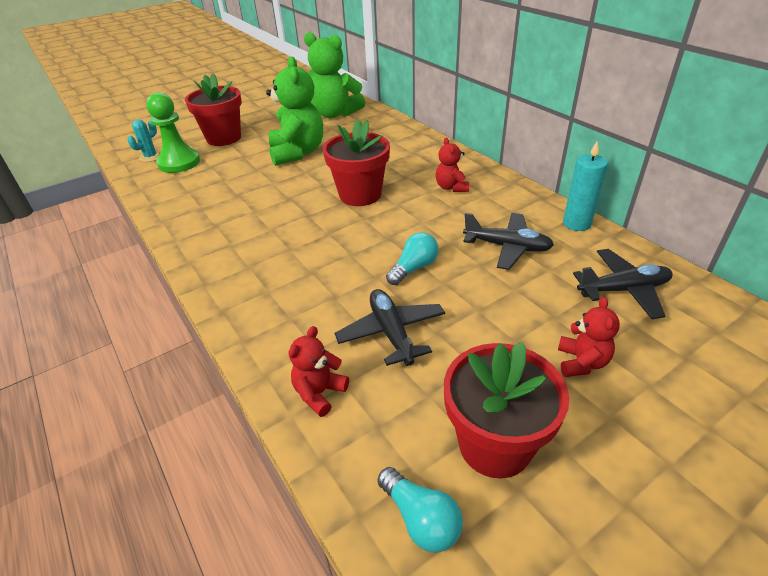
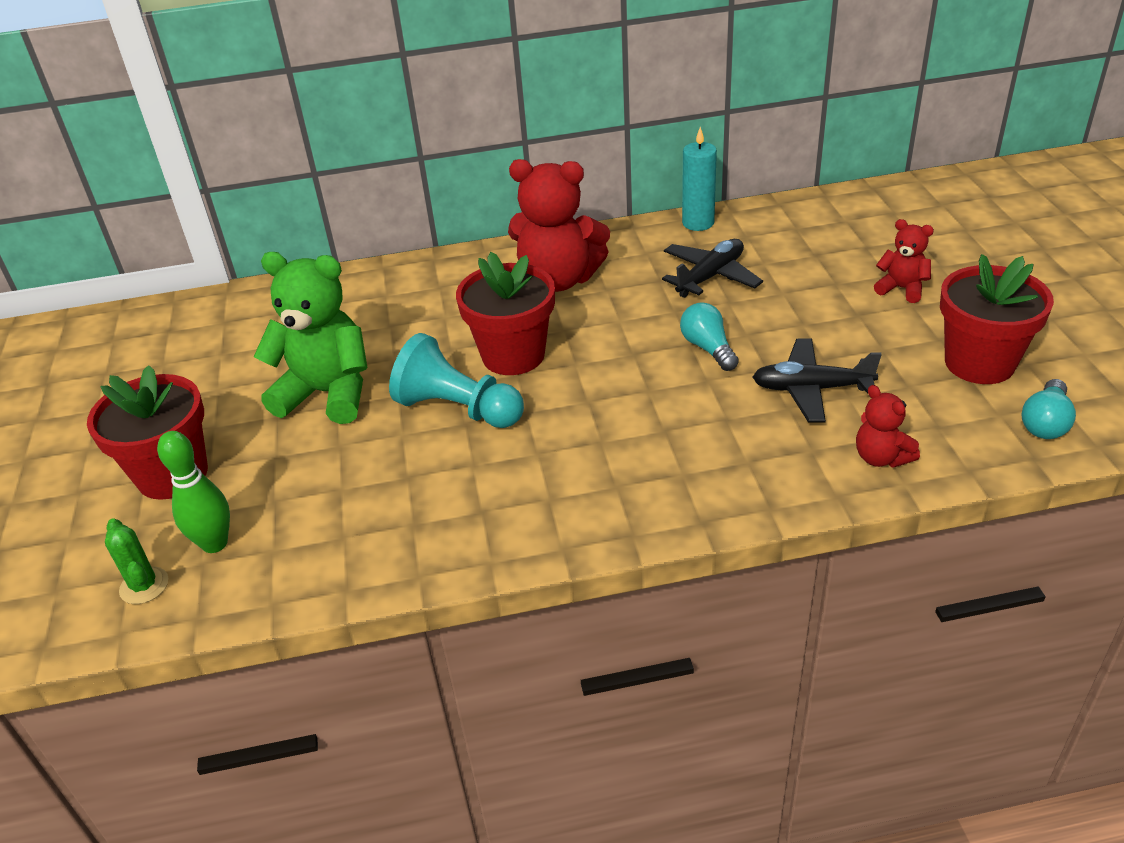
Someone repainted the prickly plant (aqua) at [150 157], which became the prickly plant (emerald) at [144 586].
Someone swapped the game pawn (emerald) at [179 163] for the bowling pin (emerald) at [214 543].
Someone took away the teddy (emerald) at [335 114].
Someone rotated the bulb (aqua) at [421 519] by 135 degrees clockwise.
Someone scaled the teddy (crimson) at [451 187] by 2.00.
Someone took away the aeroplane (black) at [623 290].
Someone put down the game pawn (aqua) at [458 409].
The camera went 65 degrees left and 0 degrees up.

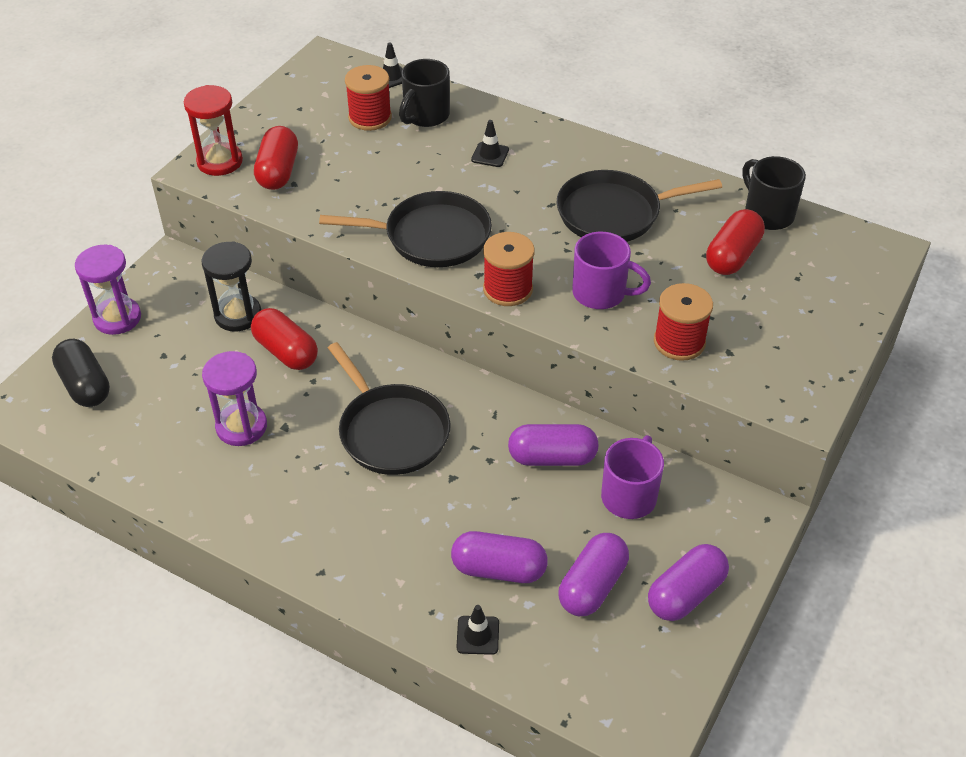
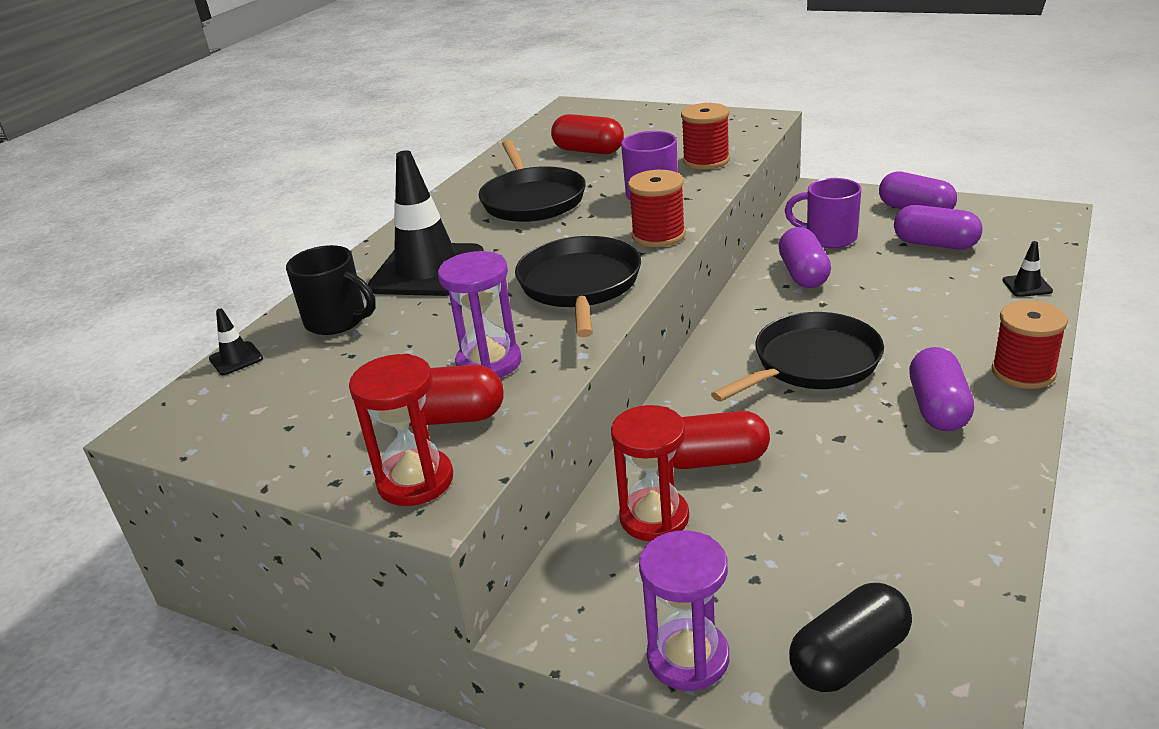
Someone repainted the hourglass (black) at [238 315], which became the hourglass (crimson) at [654 518].
Someone carried the hourglass (royal purple) from [241 427] to [489 363].
Someone rotated the capsule (crimson) at [286 351] by 45 degrees clockwise.
Someone carried the reel of thread (crimson) from [370 118] to [1023 372].
Someone carried the capsule (royal purple) from [499 569] to [937 408].
Someone scaled the road cone (black) at [490 155] by 2.45.
Someone took away the coffee mug (black) at [767 214].
The camera went 90 degrees left and 15 degrees down.

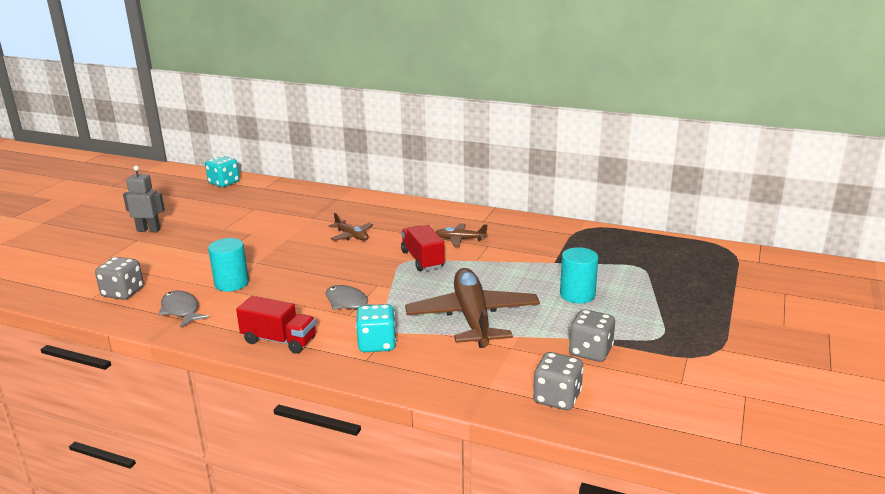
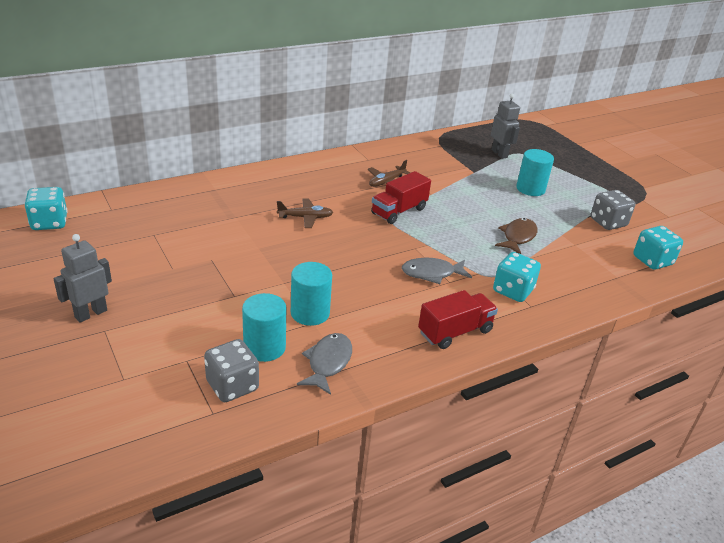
Someone rotated the fish (ash-grey) at [181 310] by 105 degrees clockwise.
Someone rotated the lorry (crimson) at [422 260] by 60 degrees counterclockwise.
Someone swapped the aeroplane (brown) at [473 318] for the fish (brown) at [518 237].
Someone repainted the die (ash-grey) at [557 398], which became the die (aqua) at [652 261].
Someone put down the cylinder (aqua) at [264 347].
Someone put down the robot figure (ash-grey) at [499 153].
The camera went 55 degrees left and 10 degrees up.

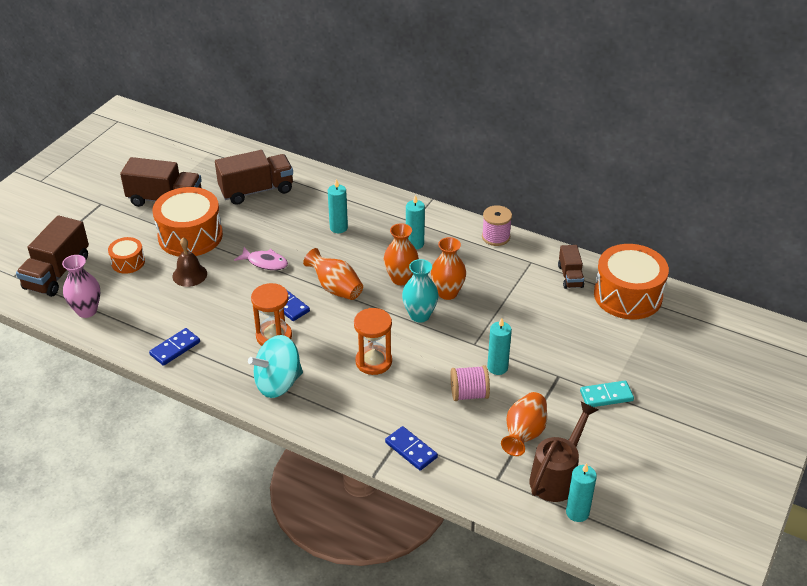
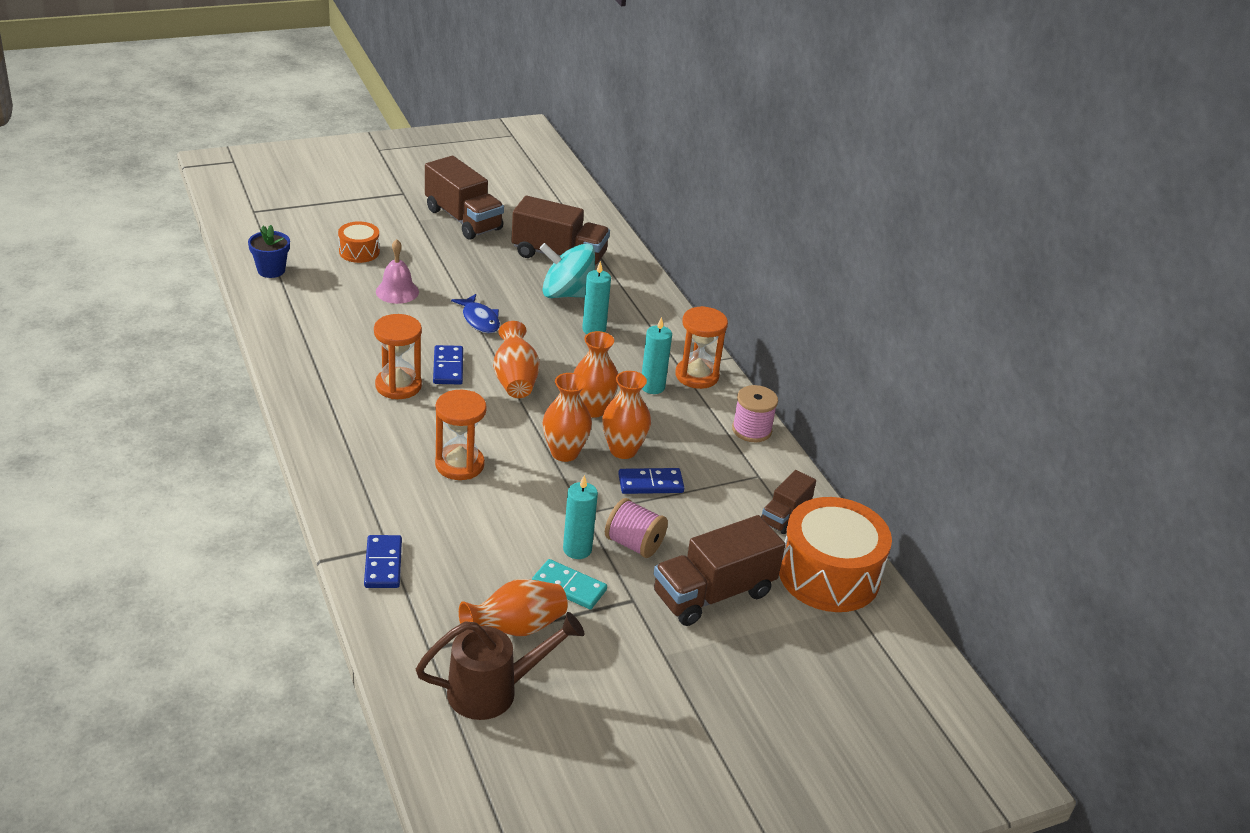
Someone carried the lorry (brown) from [57 273] to [713 594].
Someone swapped the vase (pink) at [87 311] for the potted plant (blue) at [271 270].
Someone carried the domino tile (blue) from [175 348] to [650 484].
Someone took away the drum (orange) at [190 236].
Someone repainted the school bell (brown) at [189 275], which became the school bell (pink) at [397 291].
Someone repainted the fish (pink) at [265 262], which became the fish (blue) at [479 320].
Someone carried the spinning top (aqua) from [278 383] to [567 294].
Someone repainted the vase (aqua) at [420 315], which became the vase (orange) at [564 453].
Someone carried the reel of thread (pink) from [469 394] to [634 544].
Someone took away the candle (aqua) at [577 512].
Someone carried the domino tile (aqua) from [606 396] to [569 587].
Someone put down the hourglass (orange) at [697 376].
The camera went 35 degrees right and 5 degrees down.

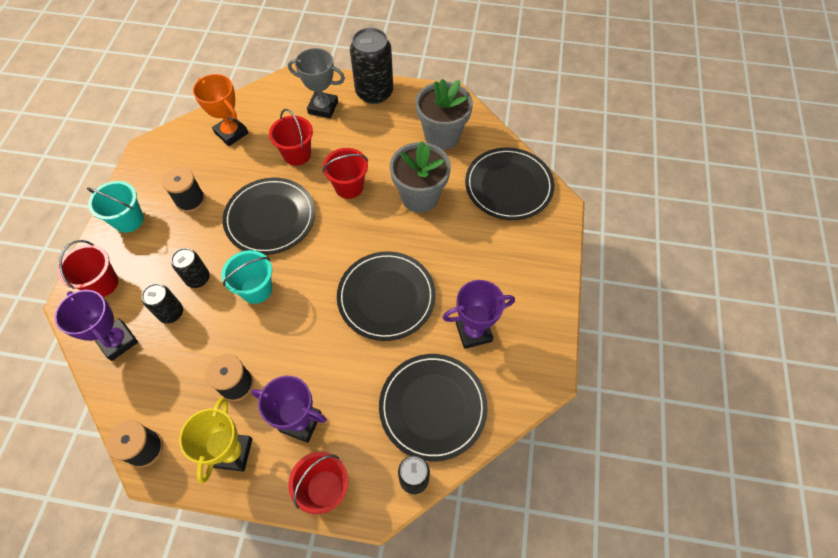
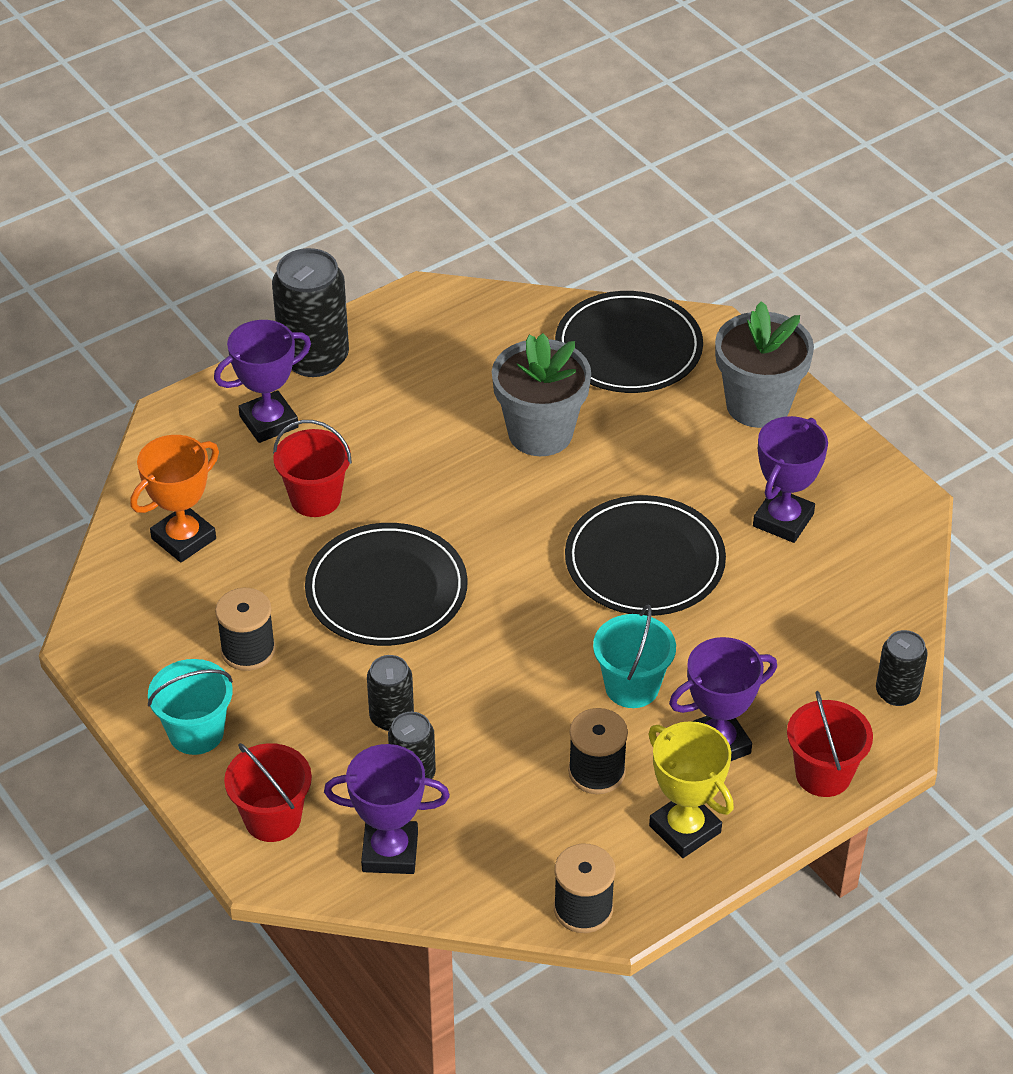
Someone rotated the award cup (orange) at [231 133] by 45 degrees counterclockwise.
Someone carried the bucket (aqua) from [256 289] to [632 687].
Someone repainted the award cup (ash-grey) at [323 107], which became the award cup (royal purple) at [269 422].
Someone took away the bucket (crimson) at [349 187].
Someone took away the dinner plate (black) at [432 407].
Someone carried the potted plant (ash-grey) from [442 136] to [758 405].
The camera went 45 degrees left and 15 degrees down.

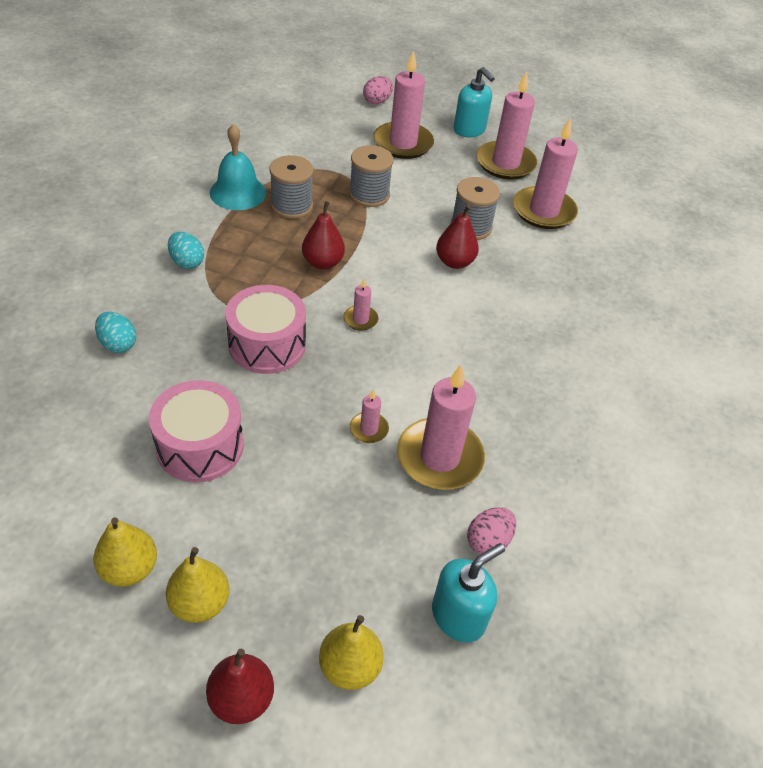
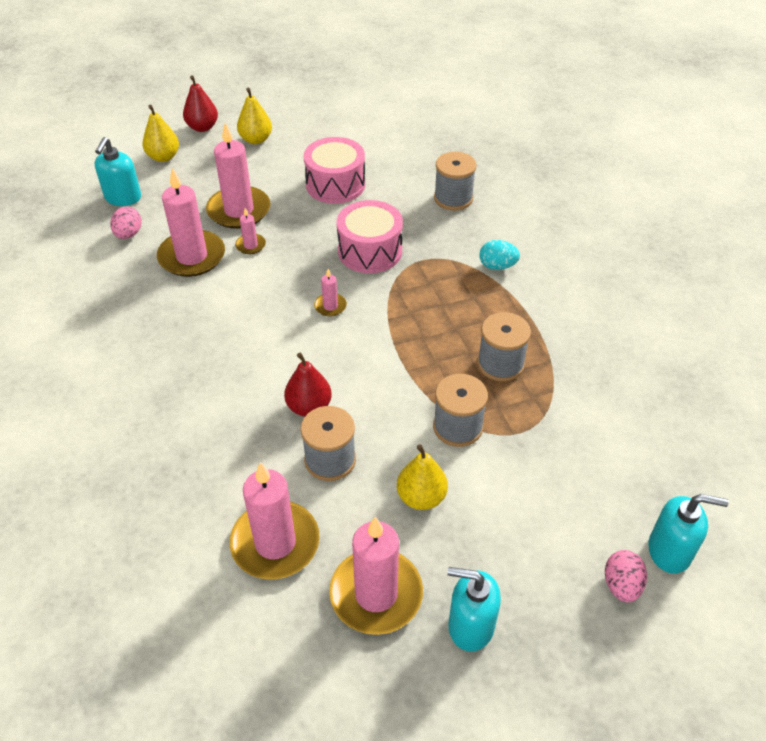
Someone carried the pear fruit (bright yellow) from [129 569] to [421 497].
Someone swapped the egg (aqua) at [118 344] for the reel of thread (ash-grey) at [453 198].
Someone took away the school bell (aqua) at [238 192].
Someone took away the pear fruit (crimson) at [323 263].
Someone carried the candle (pink) from [403 143] to [239 210].
Someone put down the pump bottle (aqua) at [669 551].
The camera went 145 degrees right and 0 degrees up.

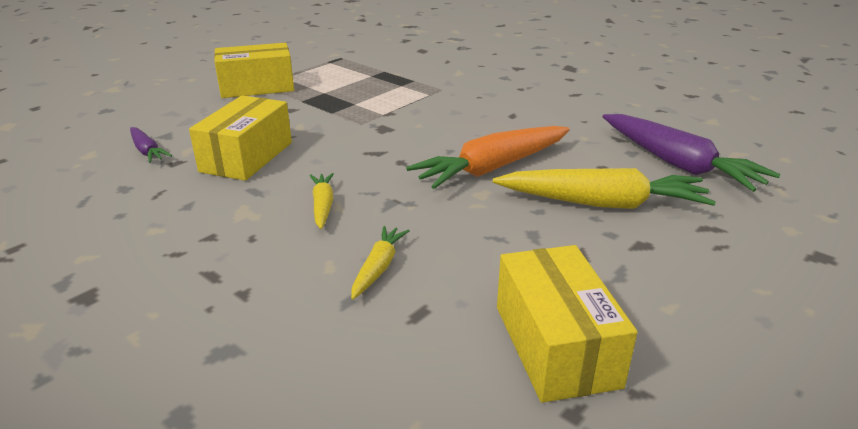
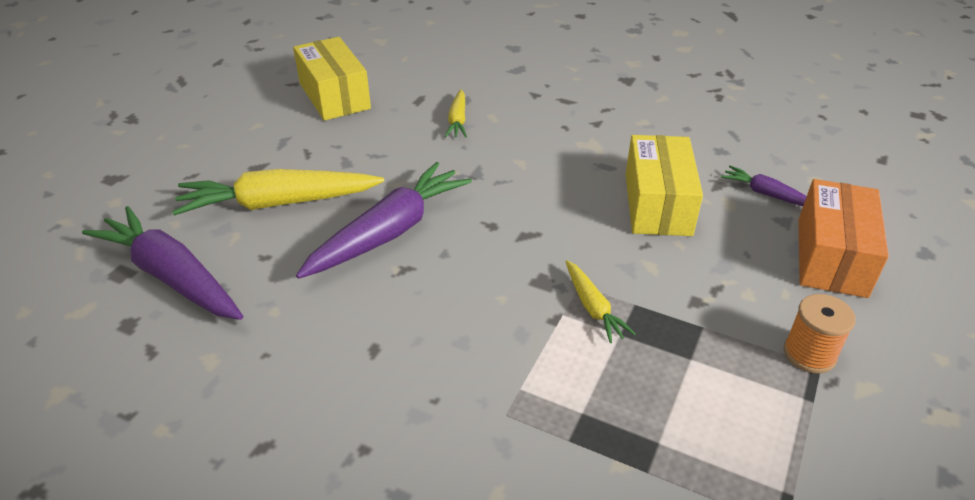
Someone swapped the package (bright yellow) at [257 87] for the reel of thread (orange) at [809 354].
Someone carried the root vegetable (bright yellow) from [322 206] to [593 307].
Someone repainted the root vegetable (orange) at [492 168], which became the root vegetable (royal purple) at [389 232].
Someone put down the package (orange) at [831 257].
The camera went 165 degrees right and 10 degrees up.

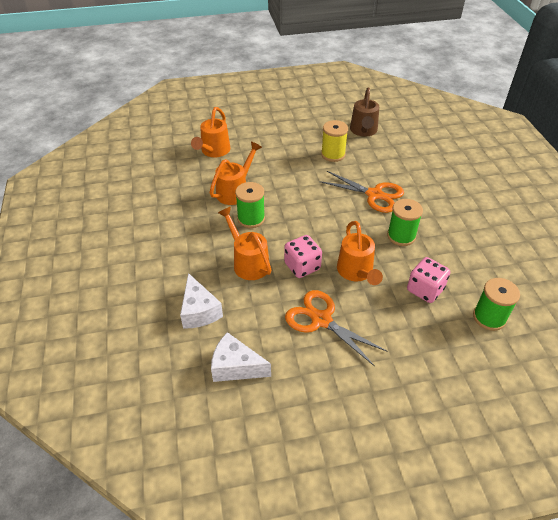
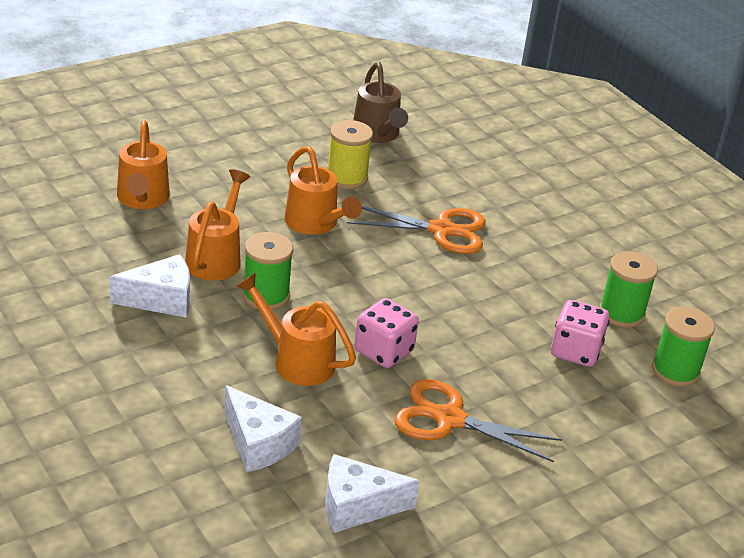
Someone carried the watering can (orange) from [356 272] to [315 224].
Someone carried the reel of thread (emerald) from [401 236] to [621 313].
Someone put down the cheese wedge (white) at [161 300].
The camera went 25 degrees left and 10 degrees down.

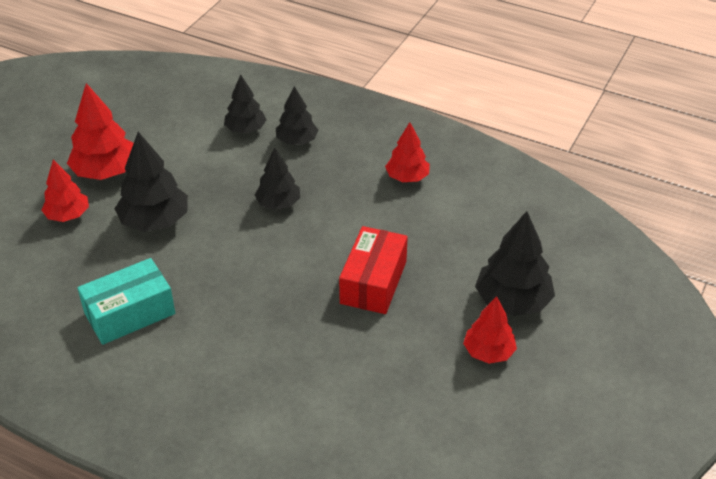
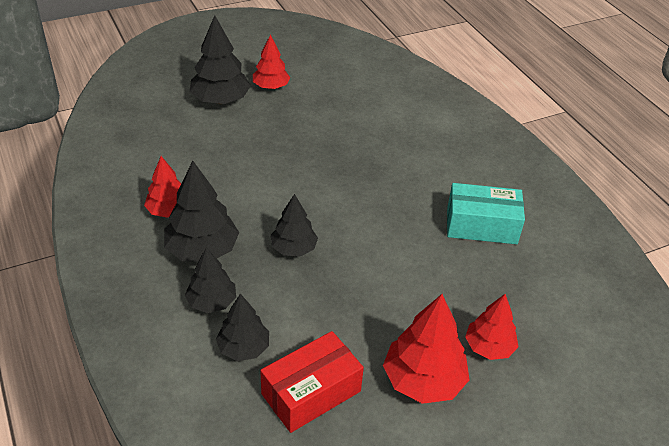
Someone carried the tree (black) from [155 221] to [202 250].
Someone carried the package (crimson) from [373 282] to [311 392].
The camera went 145 degrees left and 0 degrees up.

